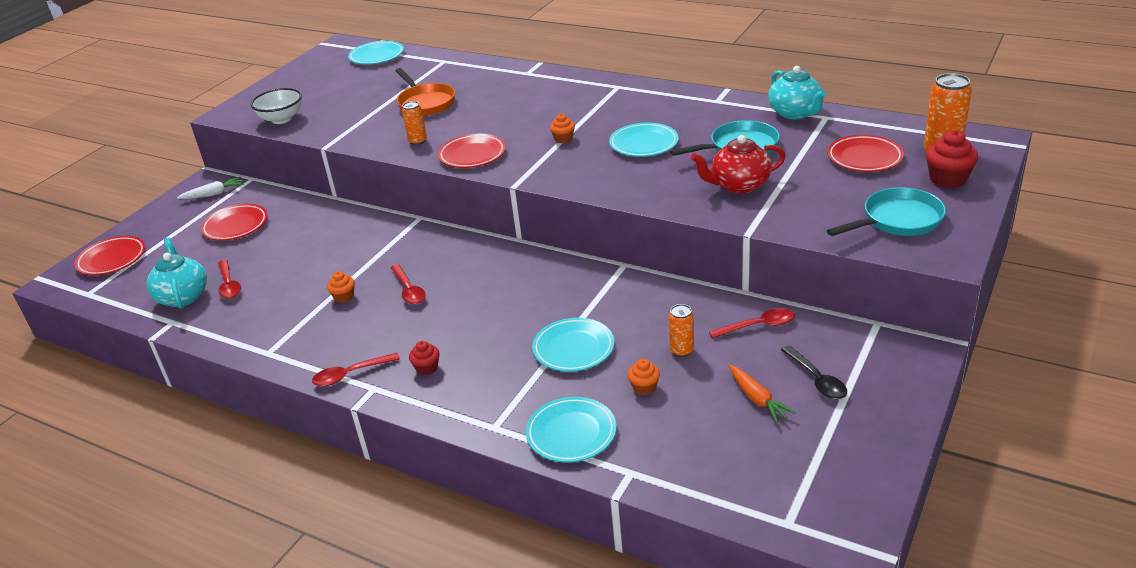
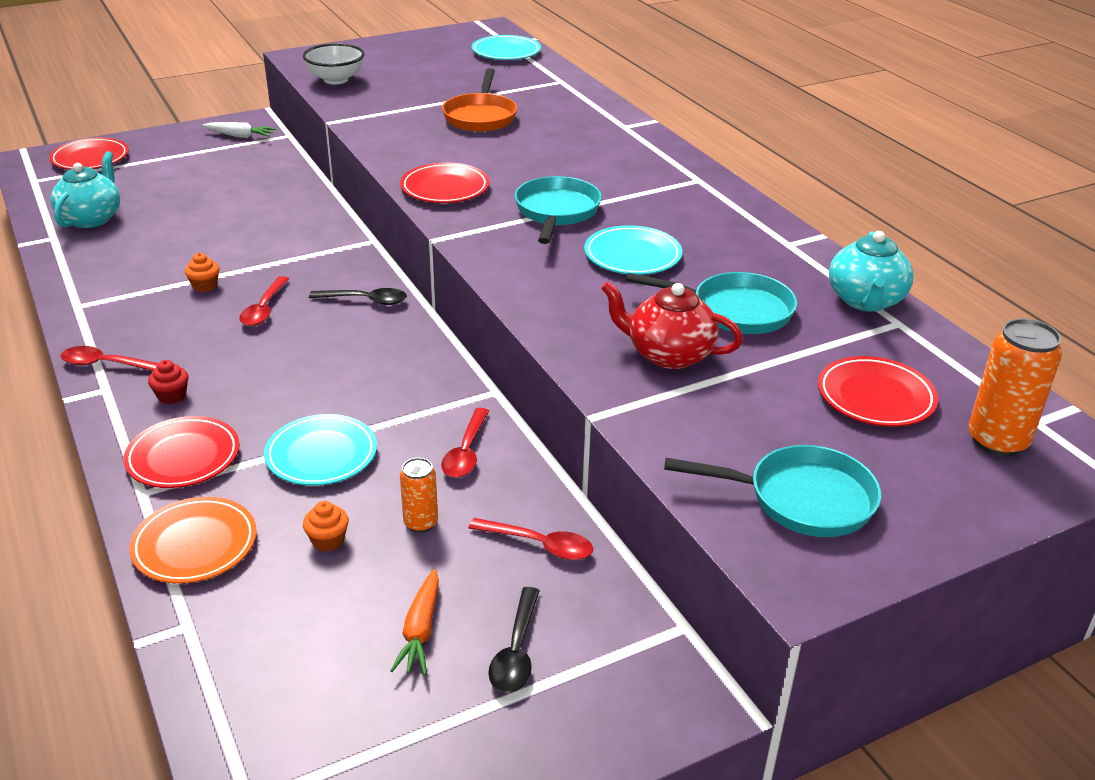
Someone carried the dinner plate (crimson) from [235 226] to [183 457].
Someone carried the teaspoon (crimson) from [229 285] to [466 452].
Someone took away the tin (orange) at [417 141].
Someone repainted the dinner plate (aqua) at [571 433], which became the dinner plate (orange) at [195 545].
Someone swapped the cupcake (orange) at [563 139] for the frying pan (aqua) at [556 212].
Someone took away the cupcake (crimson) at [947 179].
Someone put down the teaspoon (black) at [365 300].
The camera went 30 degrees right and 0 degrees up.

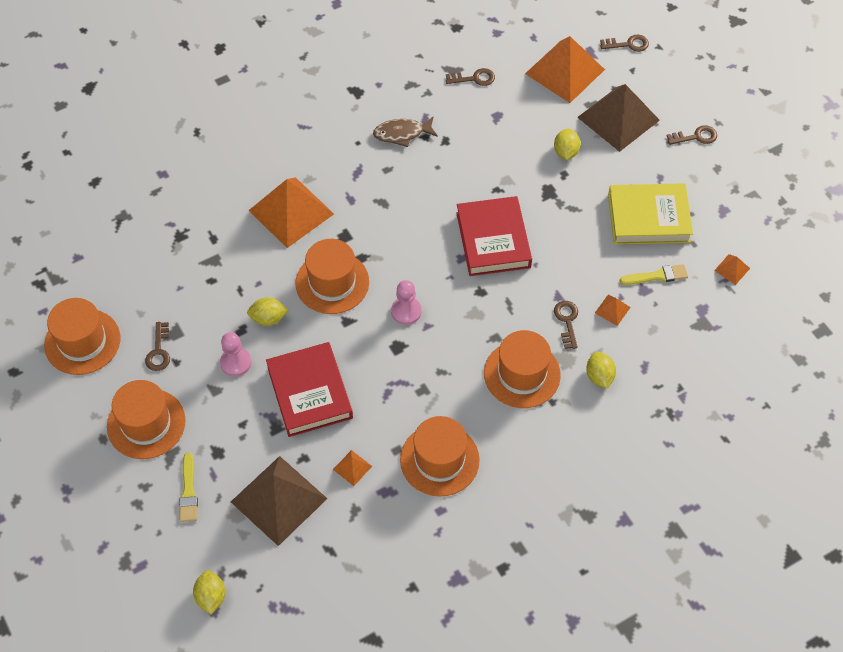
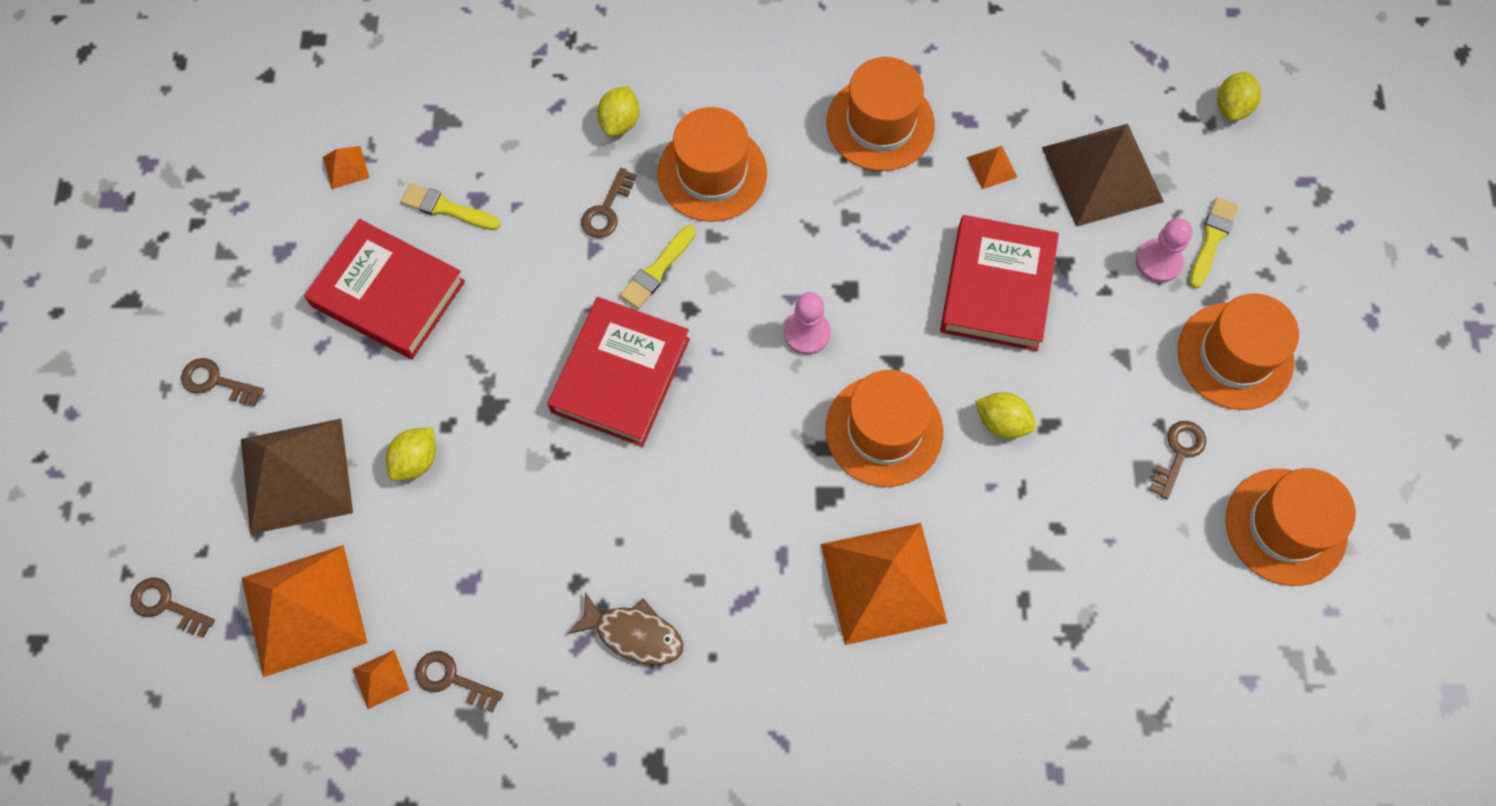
Someone carried the game pawn (pink) from [235 362] to [1158 262].
Someone carried the pyramid shape (orange) from [612 310] to [381 679].
Someone repainted the hardcover (bright yellow) at [648 218], which became the hardcover (crimson) at [388 294].
Someone put down the brush (bright yellow) at [657 270].
The camera went 150 degrees left and 10 degrees up.

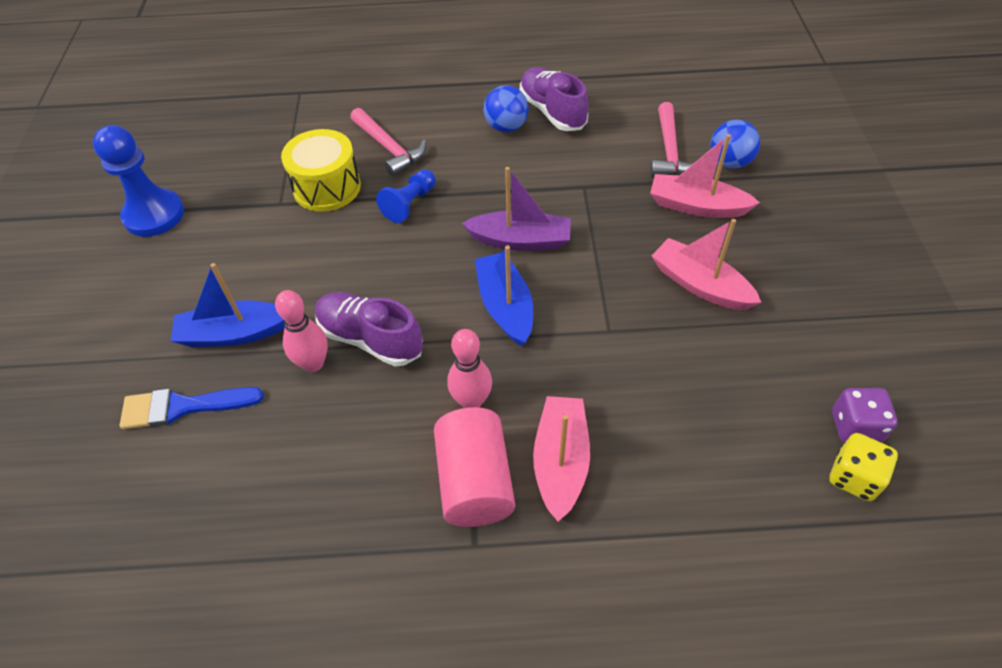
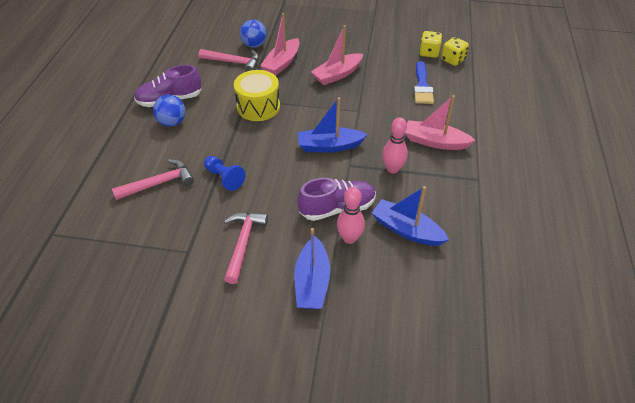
Someone took away the game pawn (blue) at [154 215].
Someone carried the brush (blue) from [182 407] to [422 86].
Someone carried the drum (bright yellow) from [327 187] to [258 107].
Someone rotated the shoe (royal purple) at [370 339] by 150 degrees counterclockwise.
Someone took away the cylinder (pink) at [475 481].
Someone took away the toy boat (royal purple) at [520 240].
Someone repainted the die (royal purple) at [855 427], which became the die (bright yellow) at [429 53].
Someone put down the claw hammer (pink) at [243 243].
Someone put down the toy boat (blue) at [406 230].
The camera went 80 degrees left and 5 degrees down.

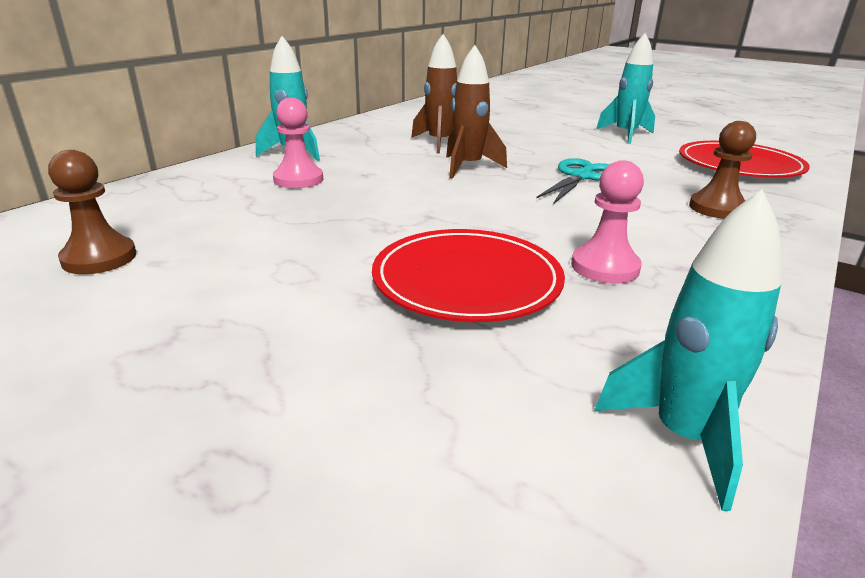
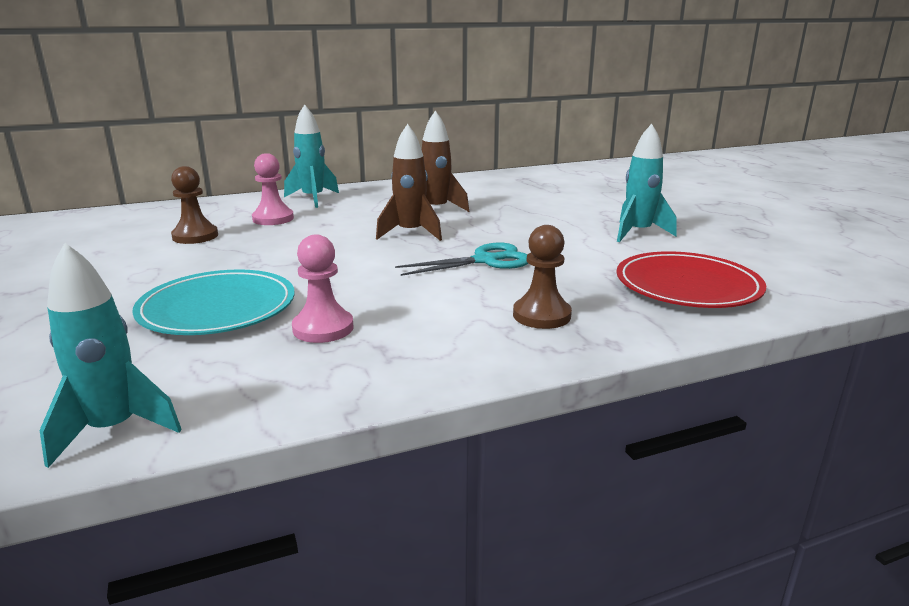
Someone carried the game pawn (brown) from [99 258] to [195 236].
Someone repainted the dinner plate (crimson) at [467 280], which became the dinner plate (aqua) at [217 308].
The camera went 35 degrees right and 5 degrees down.

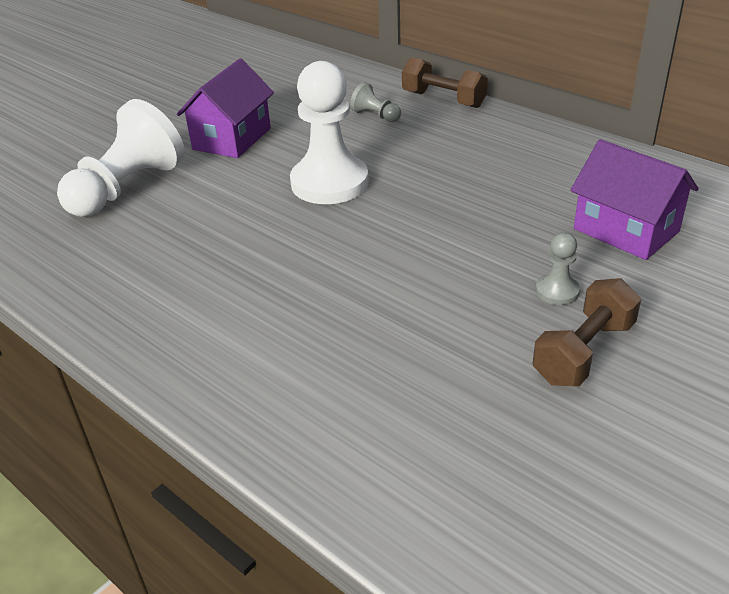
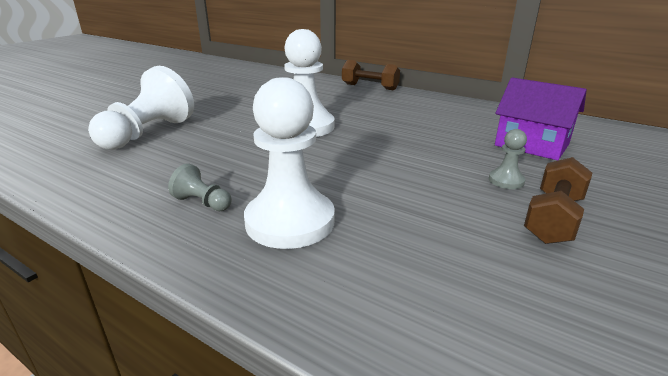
Someone took away the house (royal purple) at [232 139].
Someone carried the game pawn (ash-grey) from [375 116] to [203 203].
Someone put down the game pawn (white) at [290 221].
The camera went 10 degrees left and 10 degrees down.

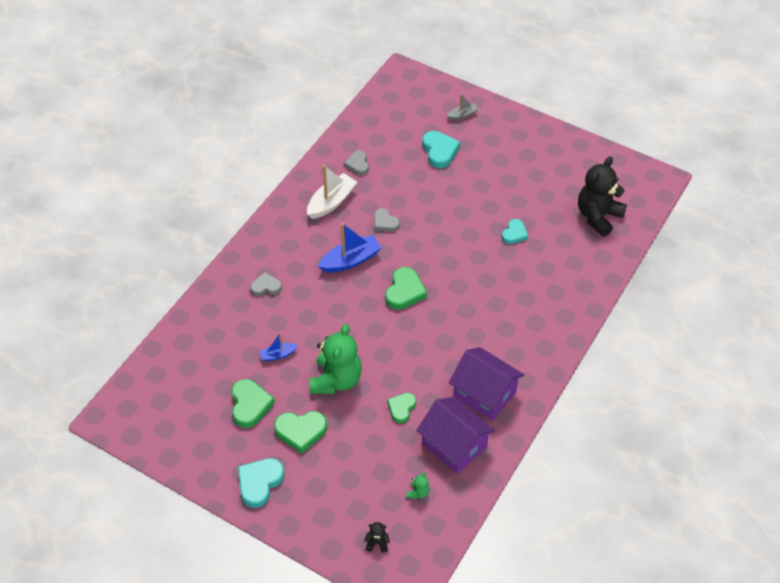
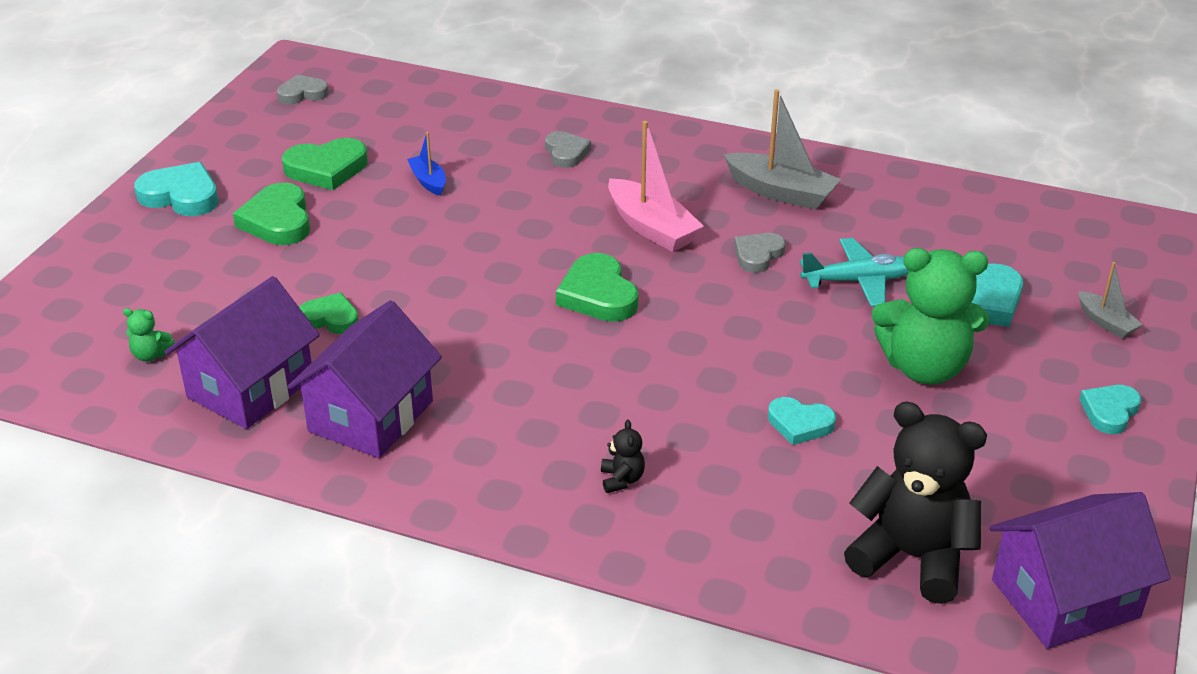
Someone repainted the toy boat (white) at [331 202], which became the toy boat (ash-grey) at [781 192].
Someone carried the teddy (emerald) from [336 380] to [924 368].
Someone repainted the toy boat (blue) at [350 260], which became the toy boat (pink) at [651 228].
Someone carried the heart shape (ash-grey) from [358 164] to [302 94].
Someone carried the teddy (black) from [377 543] to [622 479].
Someone rotated the heart shape (emerald) at [404 291] by 60 degrees clockwise.
Someone put down the aeroplane (aqua) at [858 281].
Someone put down the house (royal purple) at [1065 598].
Someone put down the heart shape (aqua) at [1109 411].
The camera went 80 degrees right and 15 degrees down.

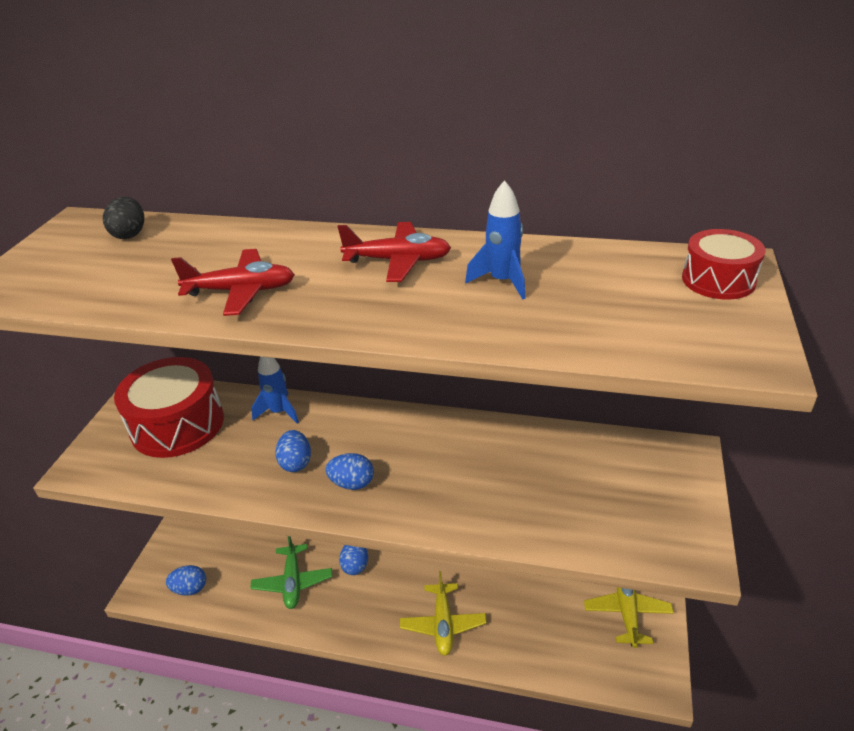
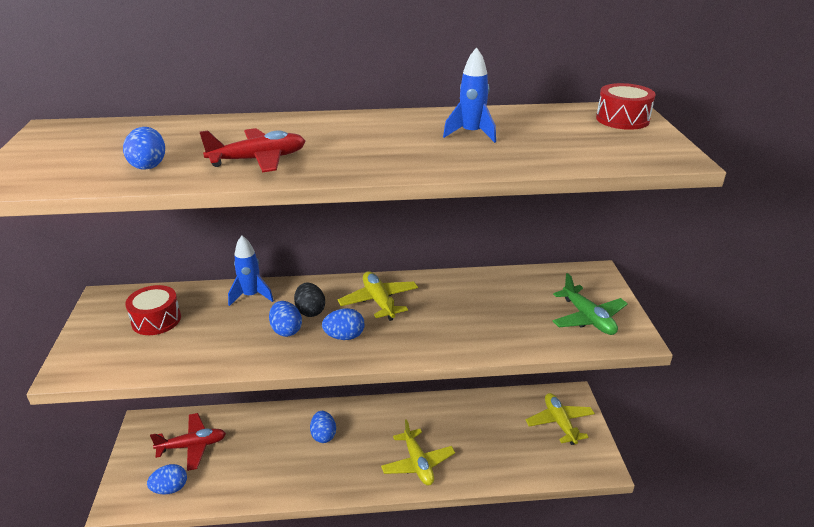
Someone carried the egg (black) from [130 234] to [310 311].
Someone scaled the drum (crimson) at [177 424] by 0.55.
Someone carried the aeroplane (emerald) from [293 582] to [588 318].
Someone carried the aeroplane (crimson) from [398 261] to [192 446].
Someone put down the egg (blue) at [149 165].
Someone put down the aeroplane (bright yellow) at [379 301].
The camera went 20 degrees left and 5 degrees down.

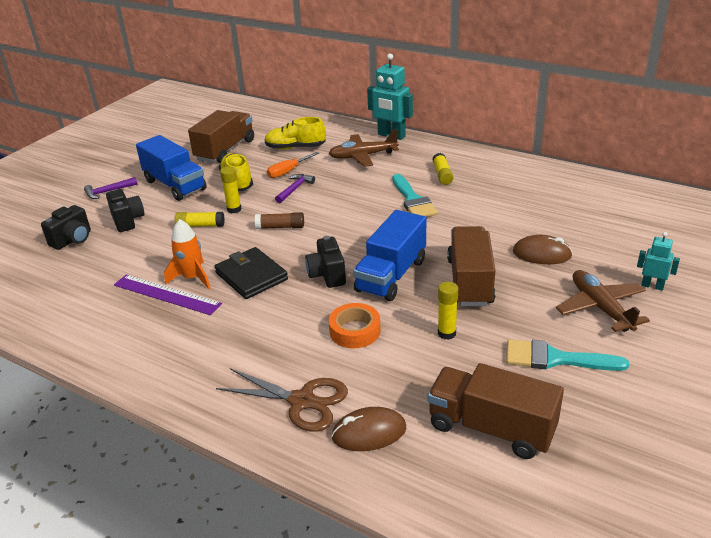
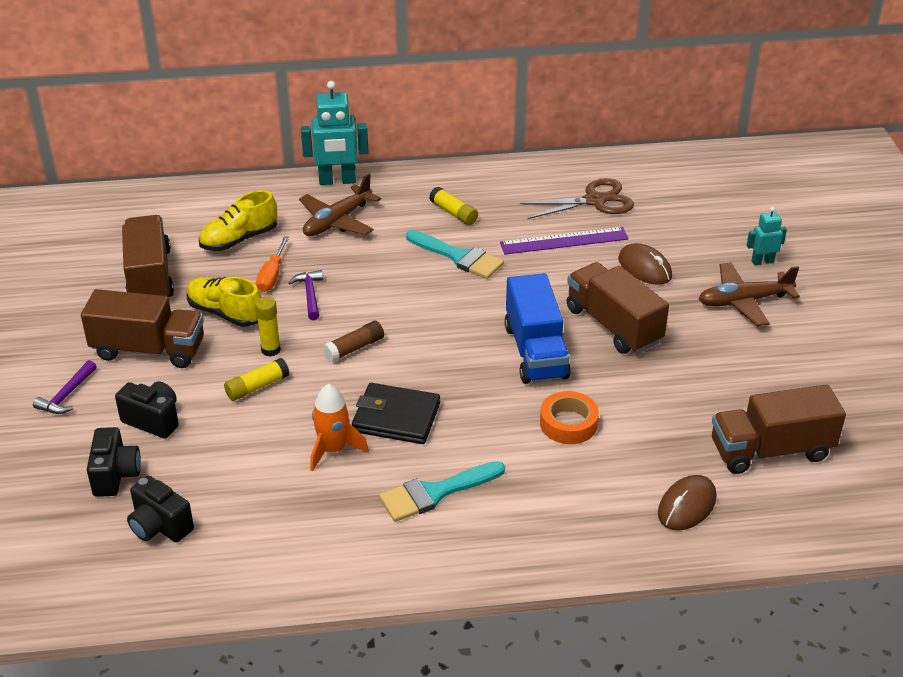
Someone carried the ruler (royal purple) from [166 294] to [564 241].
Someone repainted the lorry (blue) at [175 185], which became the lorry (brown) at [148 349].
Someone carried the pair of scissors (brown) from [302 401] to [595 200].
Someone carried the photo camera (black) from [327 275] to [160 526].
Someone took away the glue stick (bright yellow) at [446 333].
Someone carried the brush (aqua) from [555 359] to [435 493].
Someone rotated the mouse (brown) at [542 254] by 75 degrees clockwise.
Someone rotated the aeroplane (brown) at [600 307] by 45 degrees counterclockwise.
The camera went 40 degrees left and 5 degrees up.

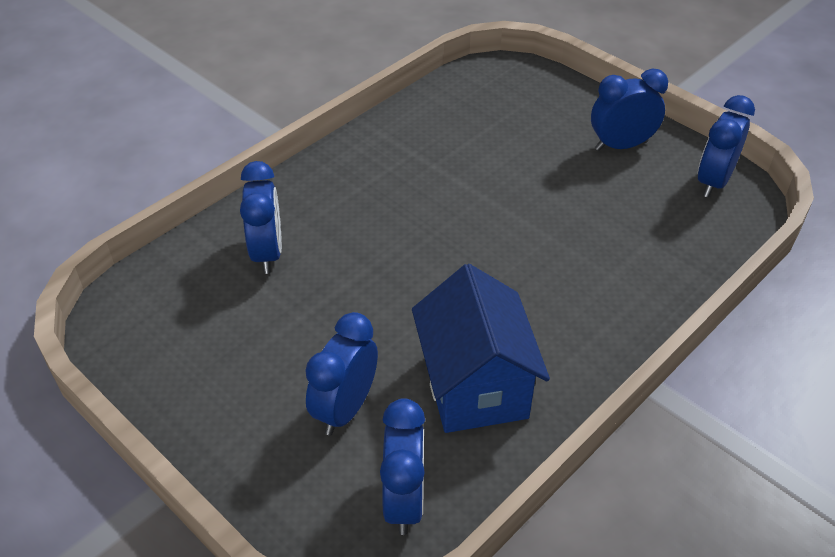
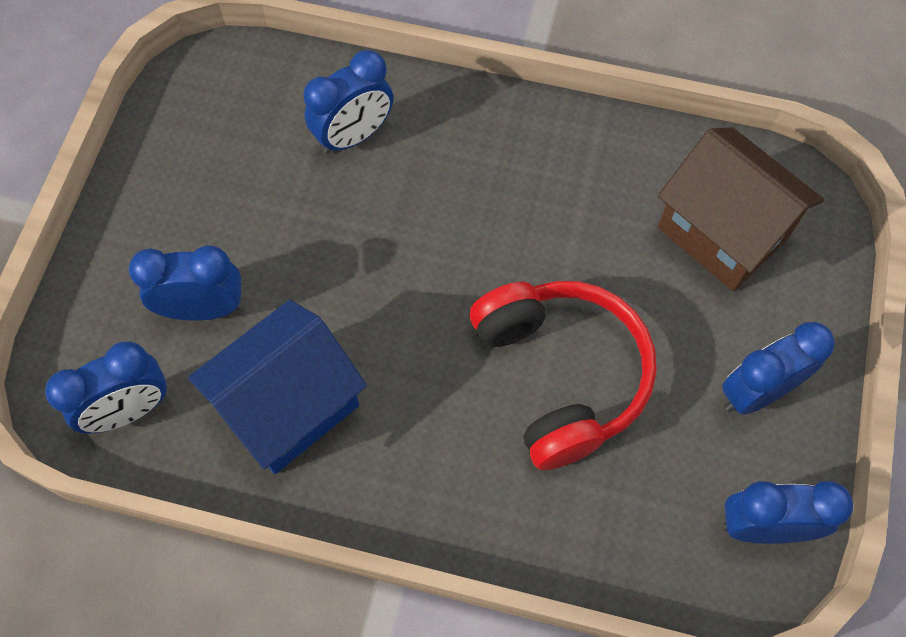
Someone rotated the bedside clock (blue) at [621 145] by 75 degrees counterclockwise.
Someone put down the headset (crimson) at [561 375].
Someone put down the house (brown) at [722 233].
The camera went 60 degrees right and 20 degrees up.

